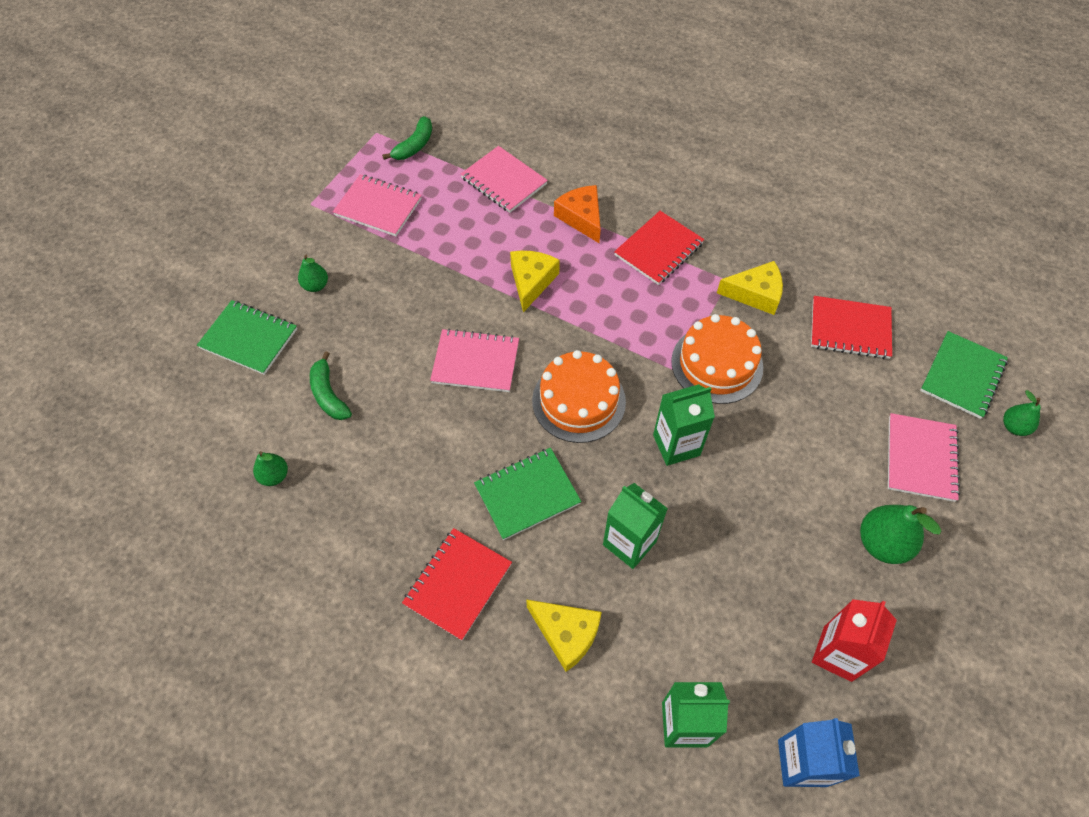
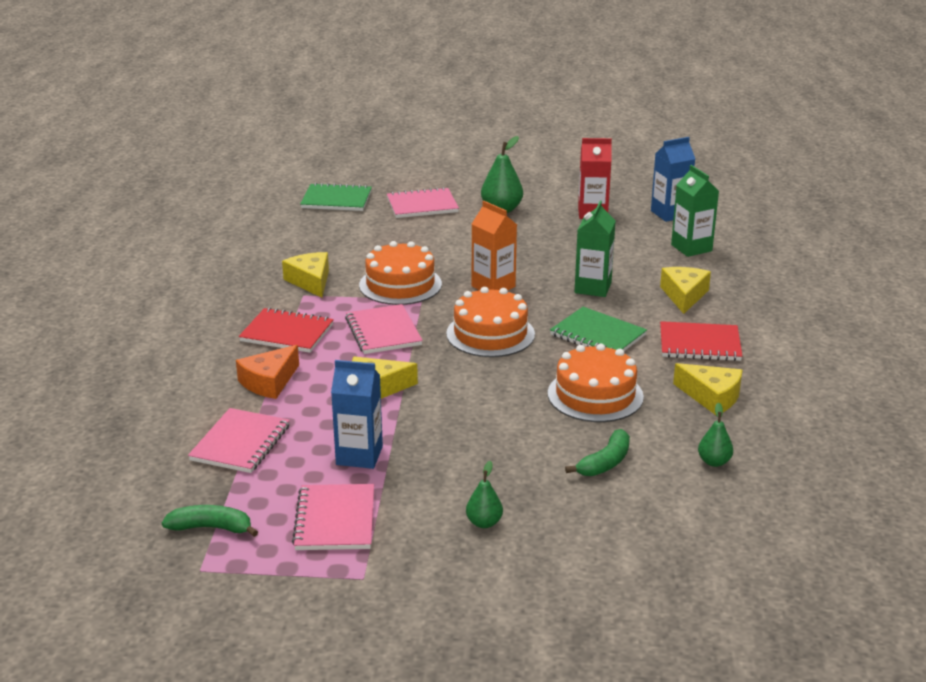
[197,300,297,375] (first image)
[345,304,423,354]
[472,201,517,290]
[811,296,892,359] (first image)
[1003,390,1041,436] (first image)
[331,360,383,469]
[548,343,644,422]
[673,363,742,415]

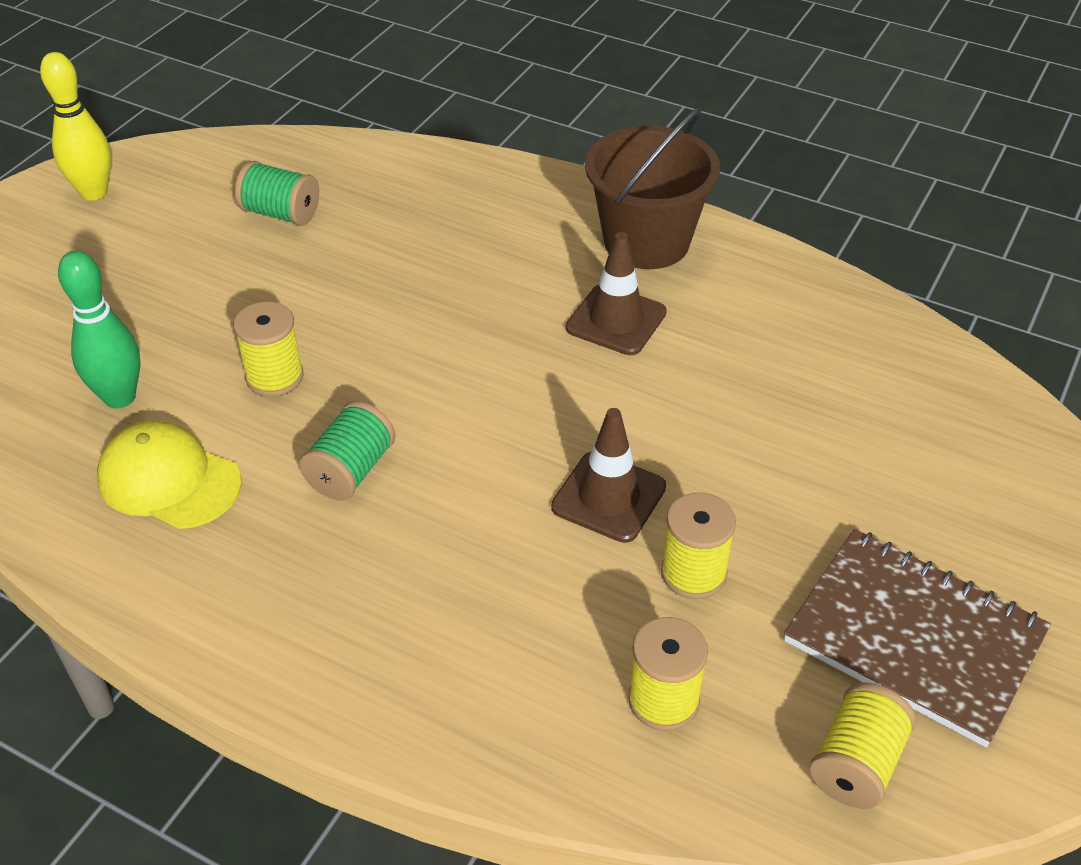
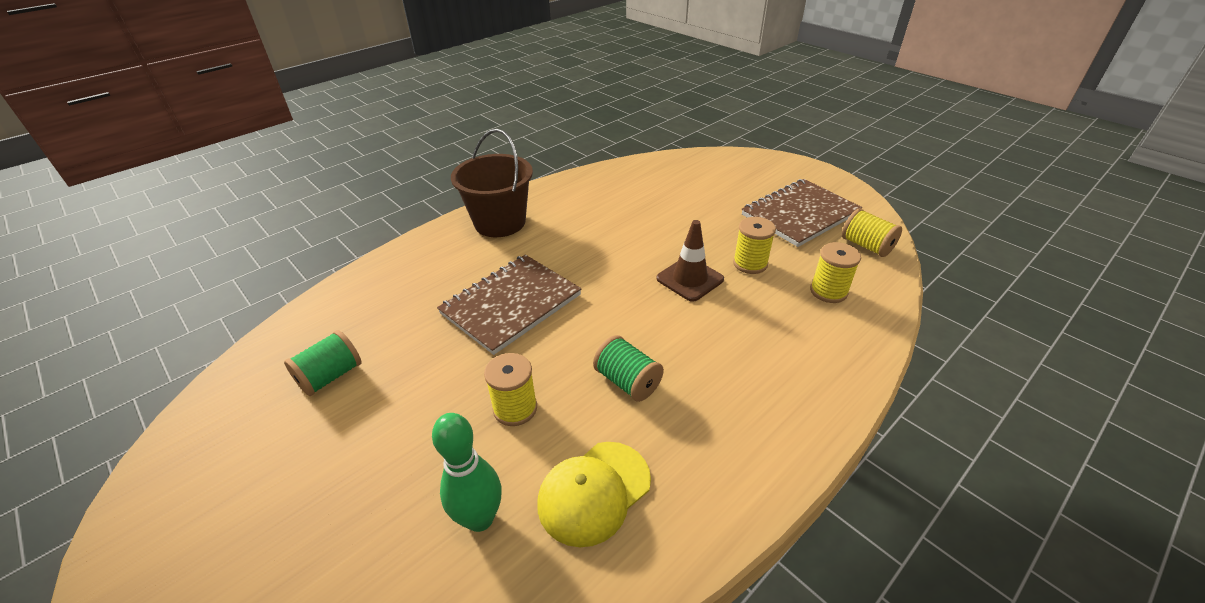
[40,52,111,201] (first image)
[566,232,667,355] (first image)
[437,255,582,355]

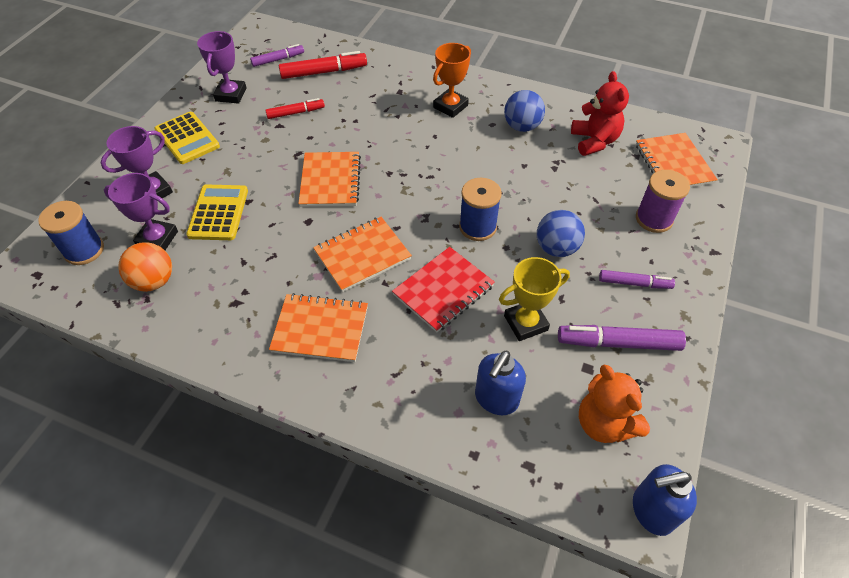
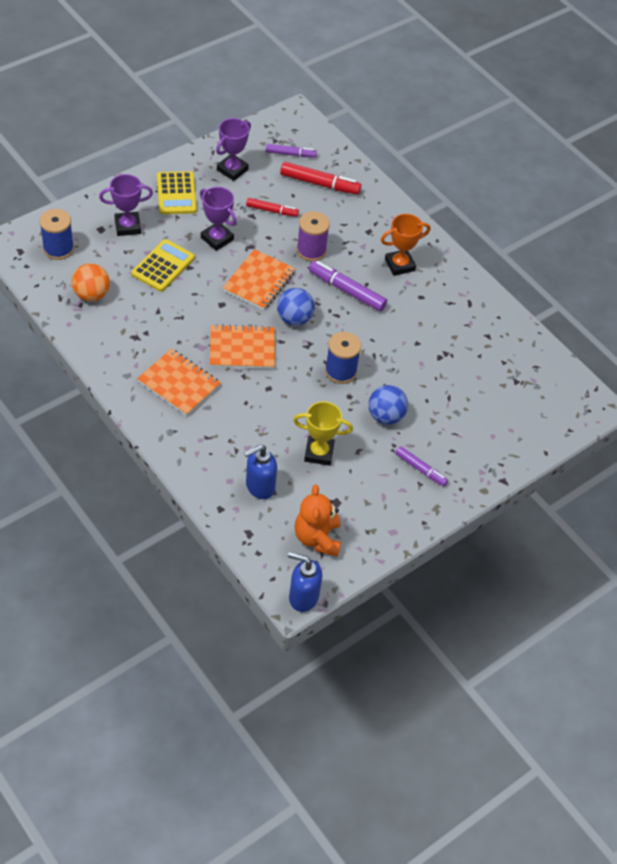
[200,187,236,251]
[392,247,495,332] (first image)
[277,288,315,326]
[309,260,387,312]
[571,71,629,156] (first image)
[636,133,718,187] (first image)
[297,211,330,261]

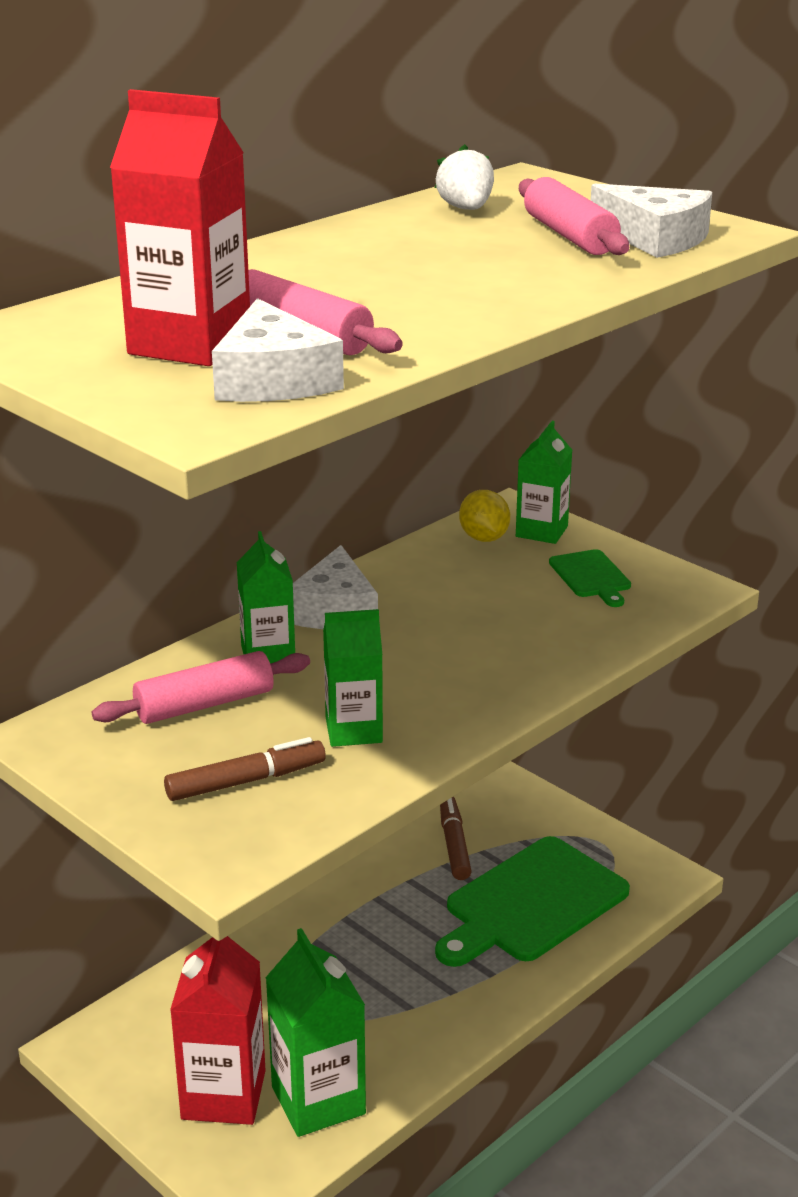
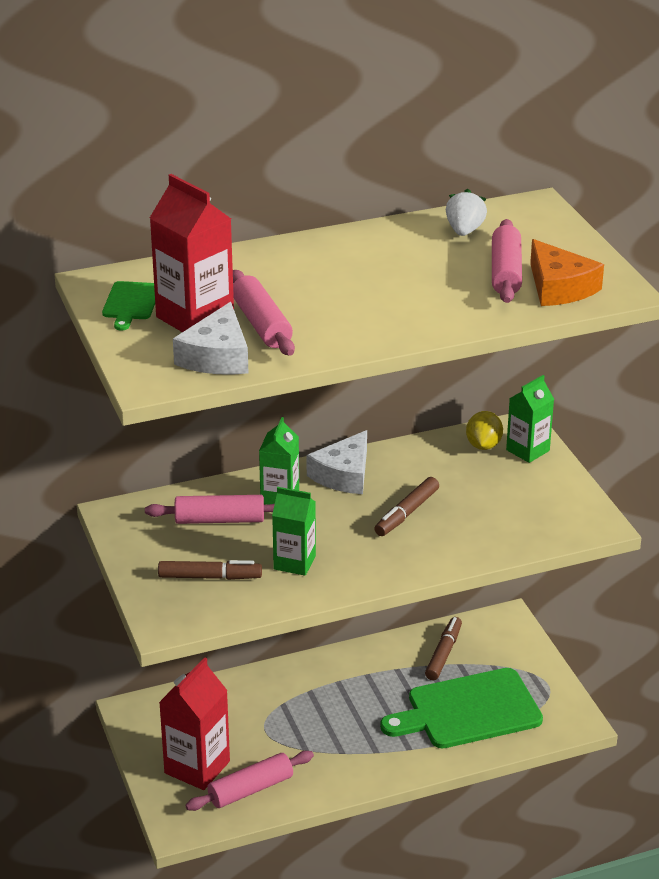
[185,751,314,811]
[102,281,155,331]
[530,239,604,306]
[374,477,439,536]

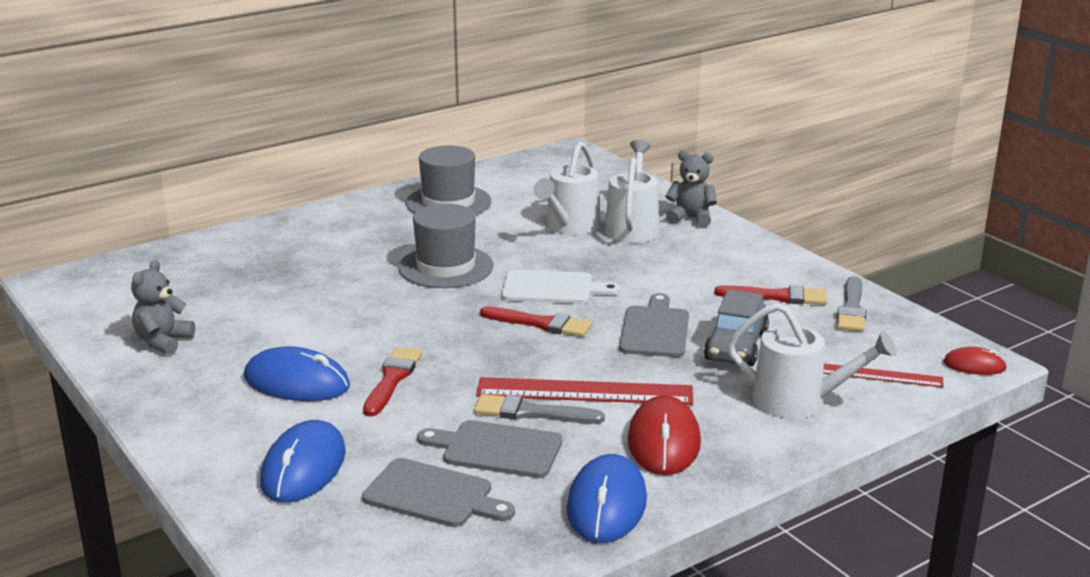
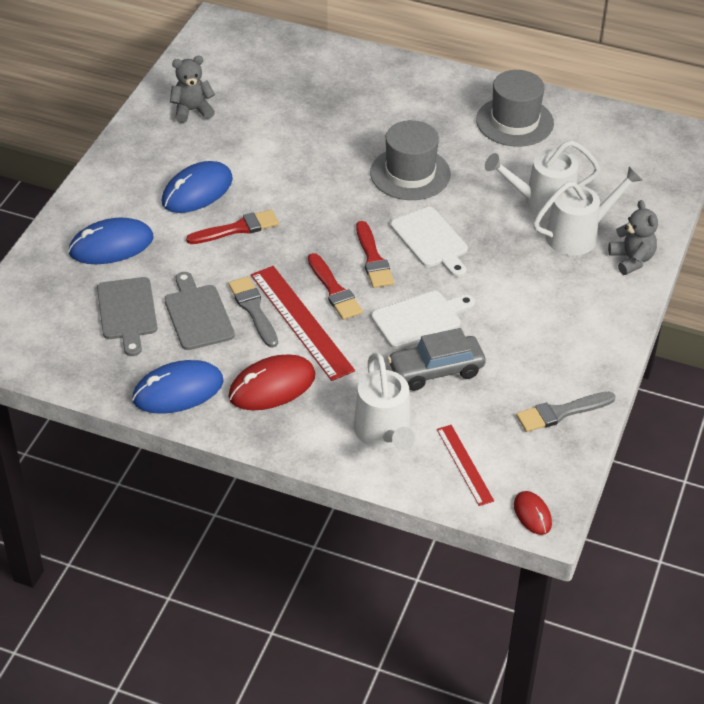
[162,161,233,213]
[371,291,475,349]
[308,253,363,320]

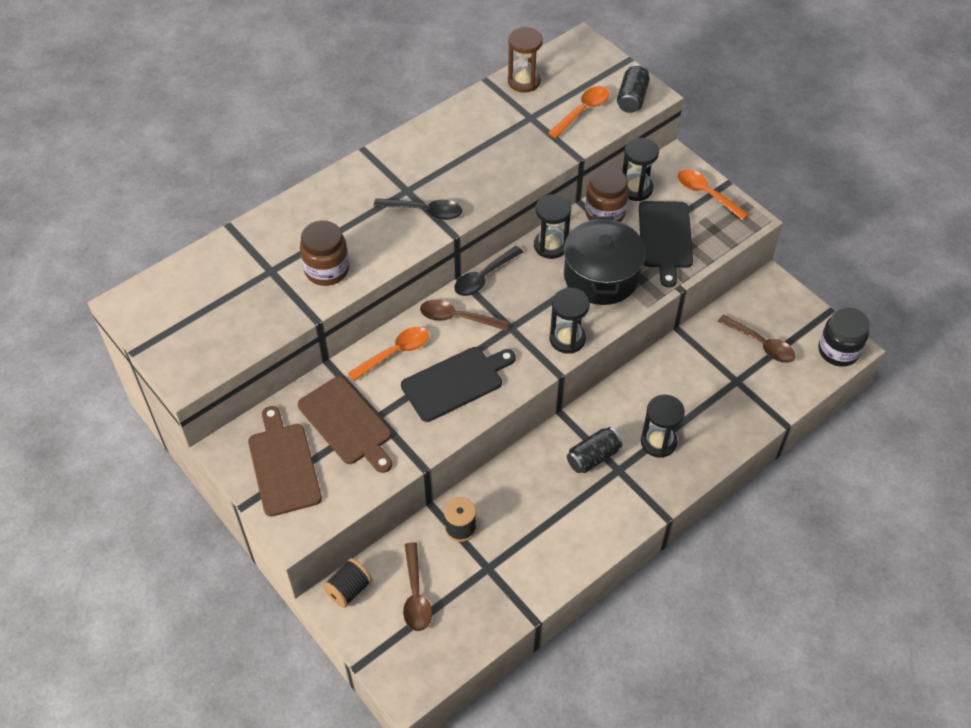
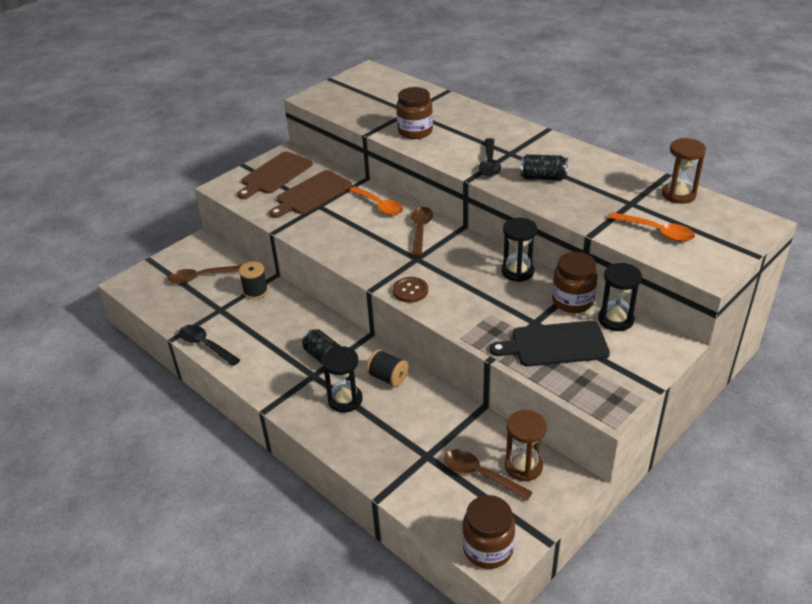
[237,151,313,199]
[366,349,409,387]
[401,347,516,422] (first image)
[179,325,240,366]
[393,277,428,303]
[564,216,646,305] (first image)
[520,154,568,181]
[678,169,749,220] (first image)
[444,449,533,501]
[462,495,515,569]
[505,410,547,481]

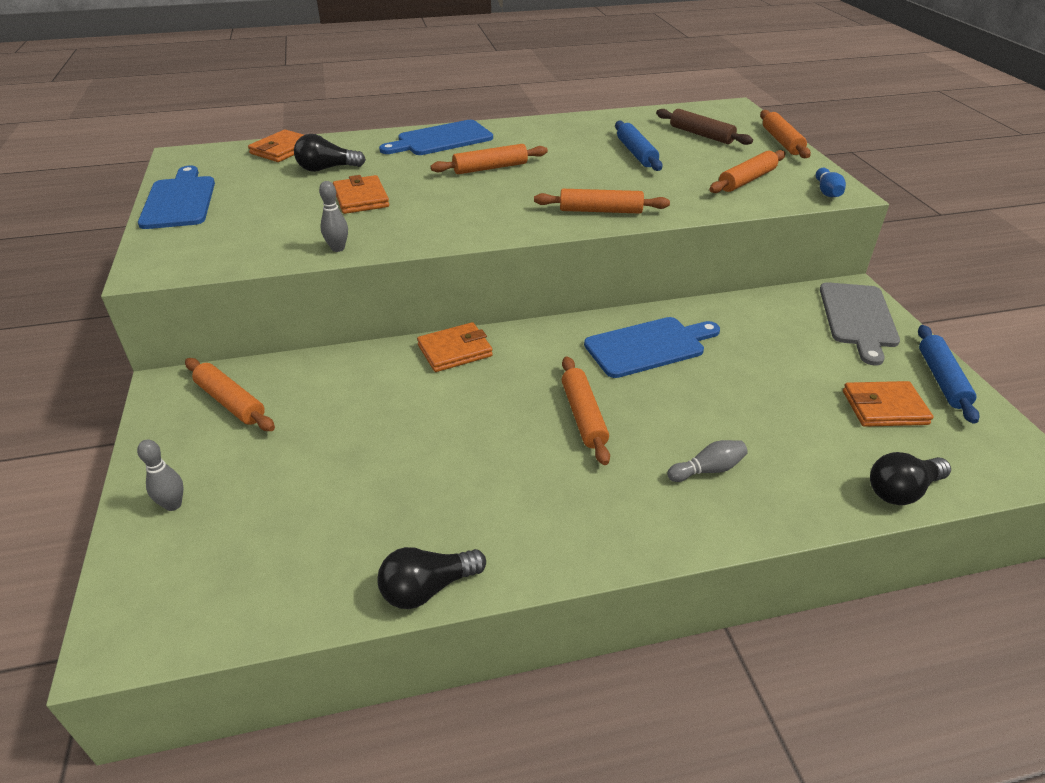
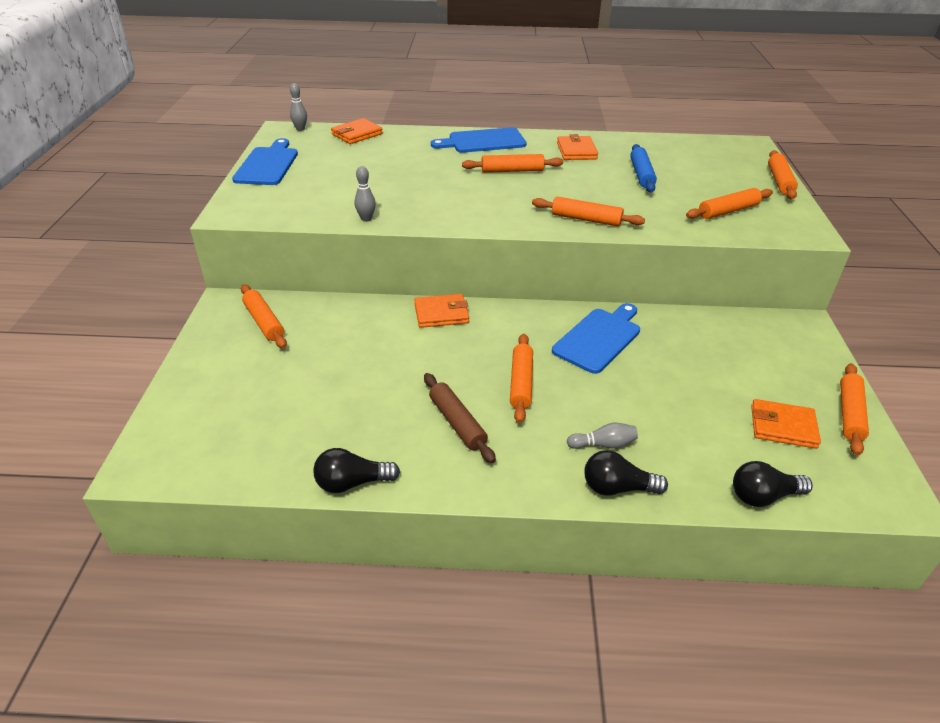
[290,83,307,131]
[584,450,668,496]
[557,134,598,160]
[552,303,640,374]
[424,373,496,463]
[816,168,846,197] (first image)
[820,282,900,366] (first image)
[840,363,869,456]

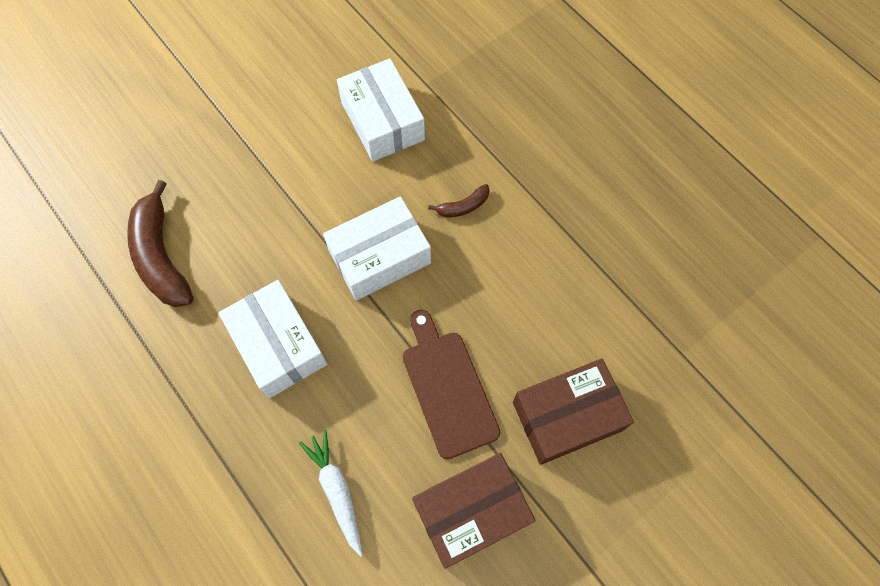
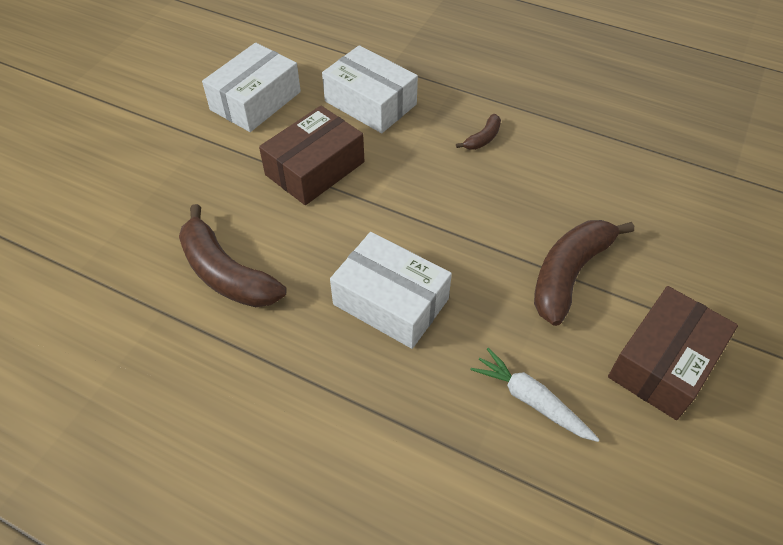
[202,43,301,132]
[534,220,634,326]
[259,106,364,205]

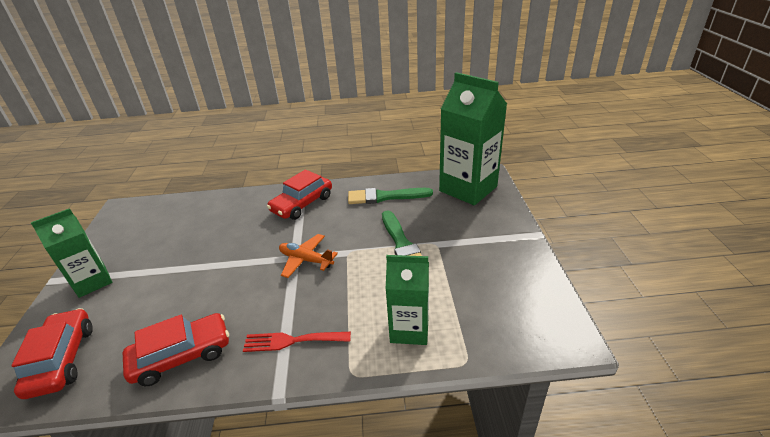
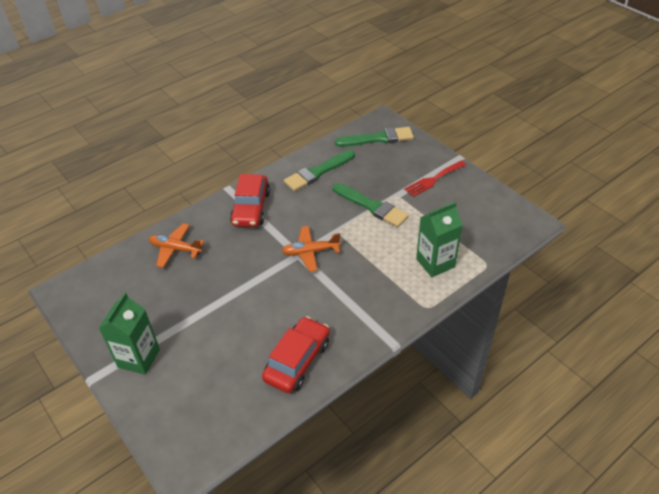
[11,308,93,399] (first image)
[404,160,466,197]
[335,127,414,147]
[149,223,205,268]

